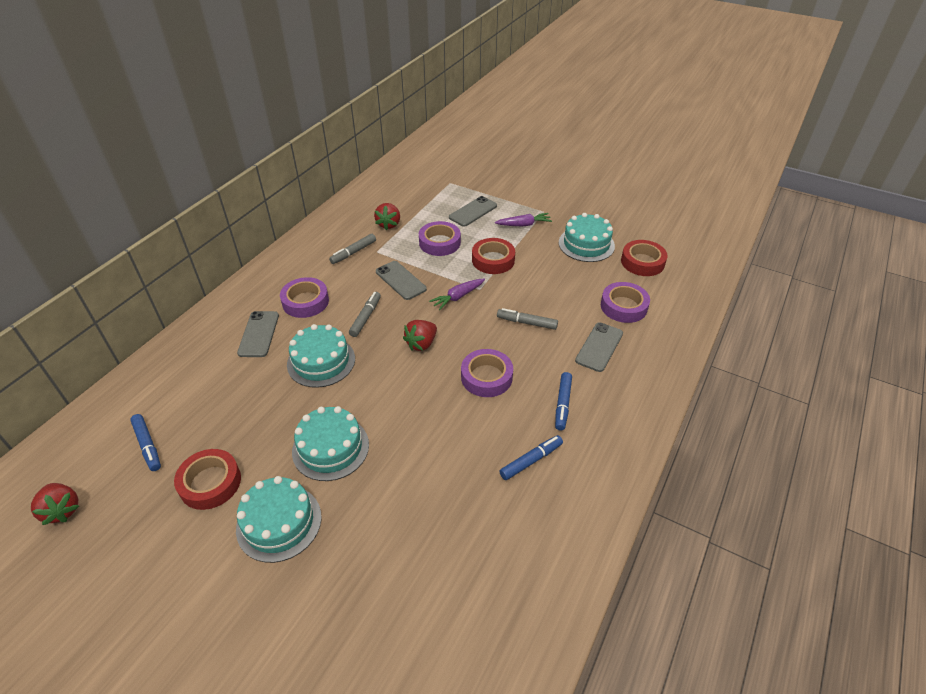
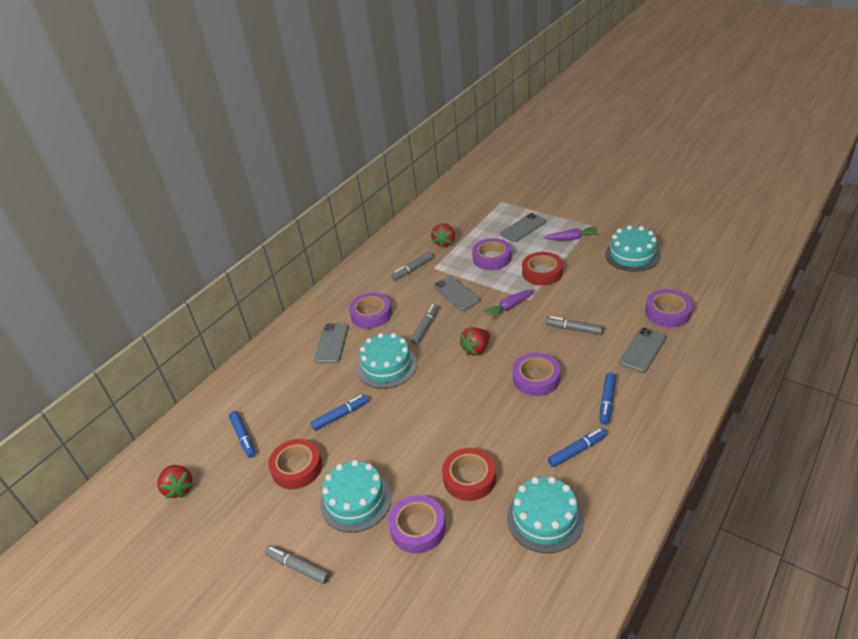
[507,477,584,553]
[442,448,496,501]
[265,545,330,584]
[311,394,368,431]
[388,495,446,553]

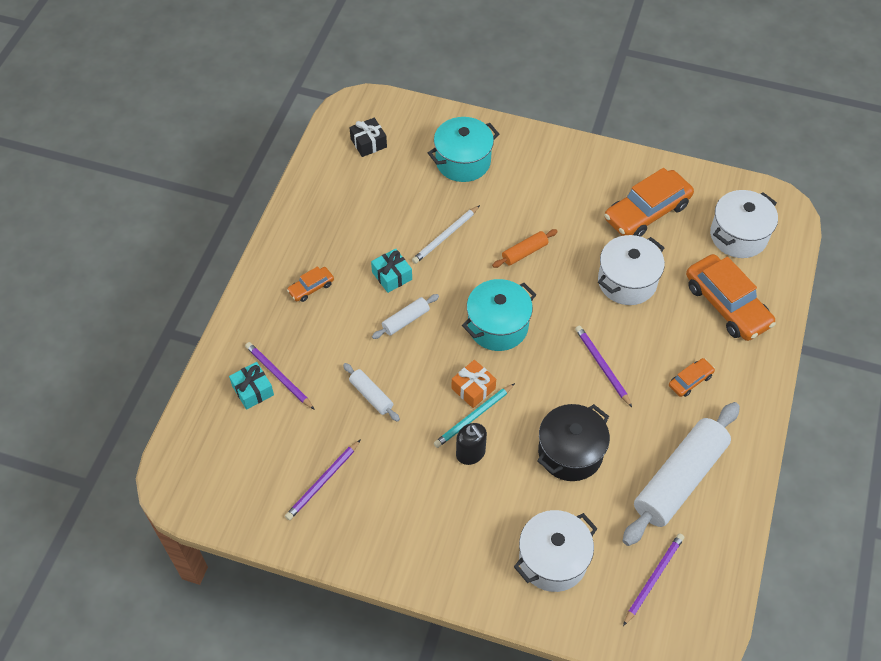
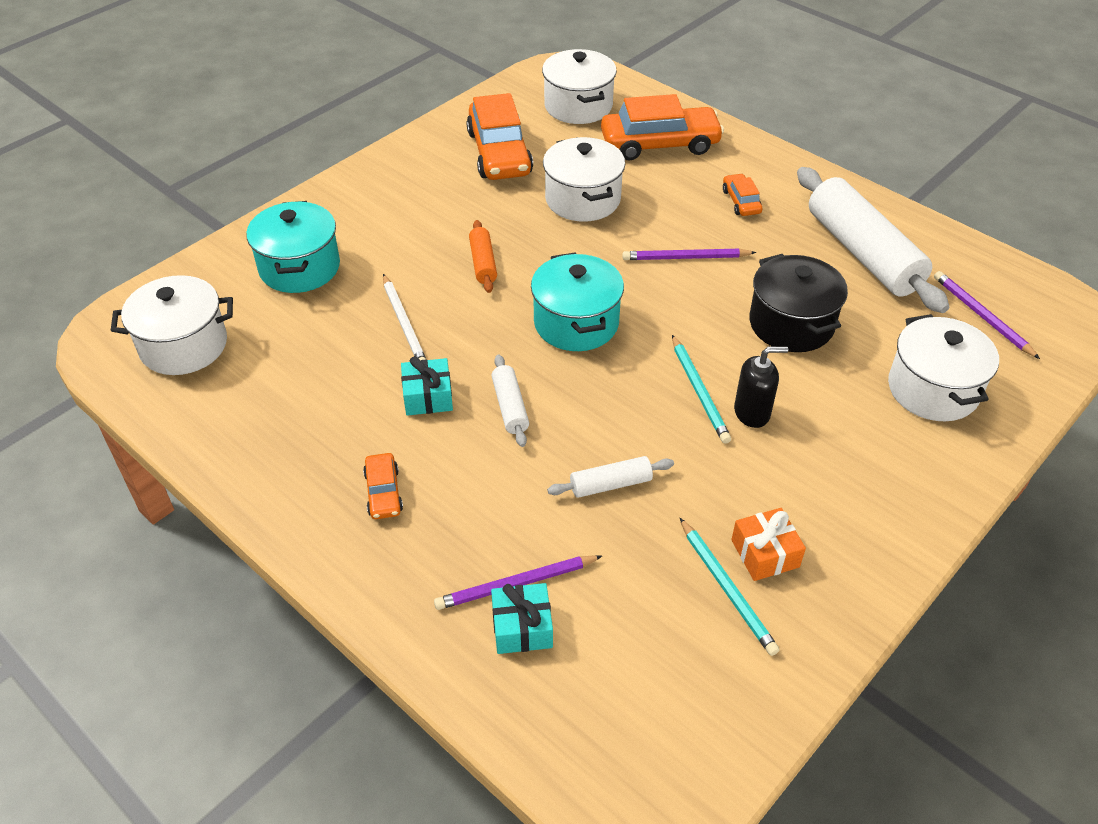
[680,518,779,656]
[111,275,233,375]
[731,508,806,581]

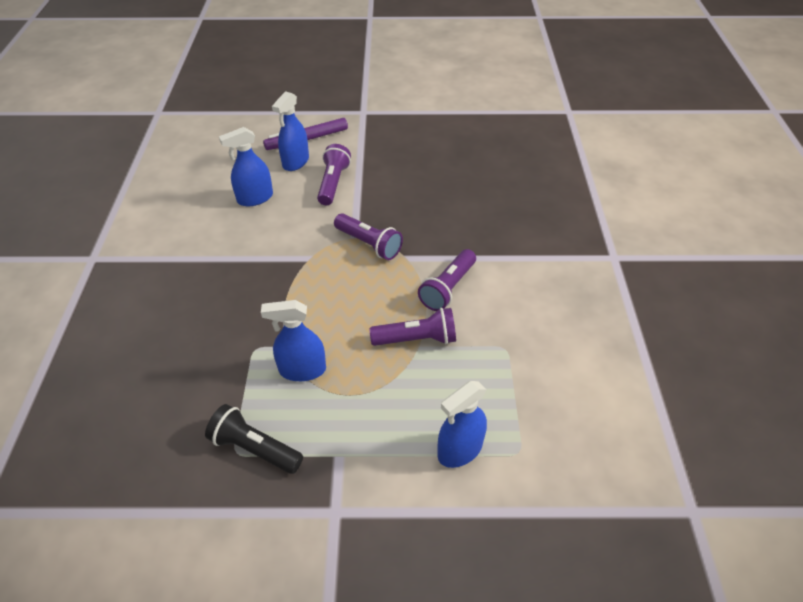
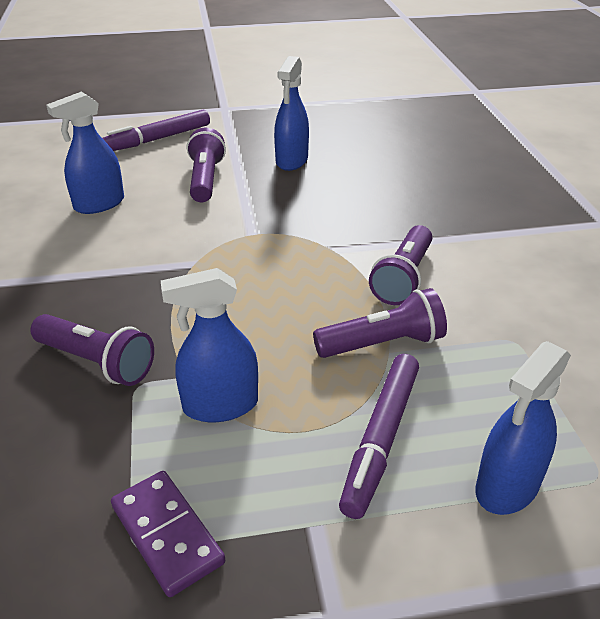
[111,471,225,597]
[274,56,309,171]
[30,314,154,386]
[339,354,419,519]

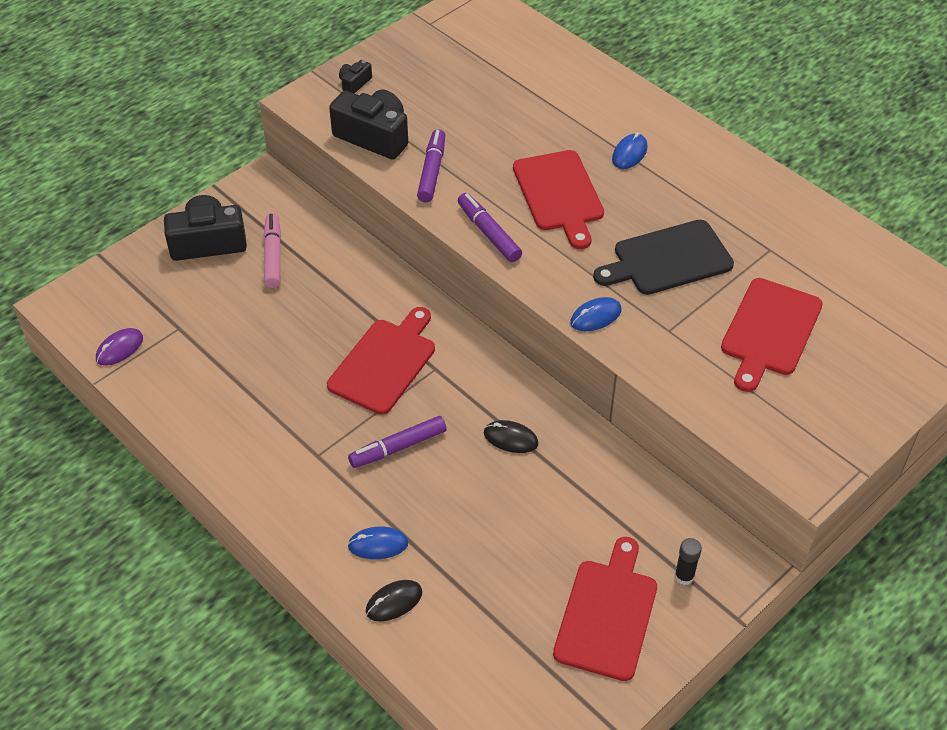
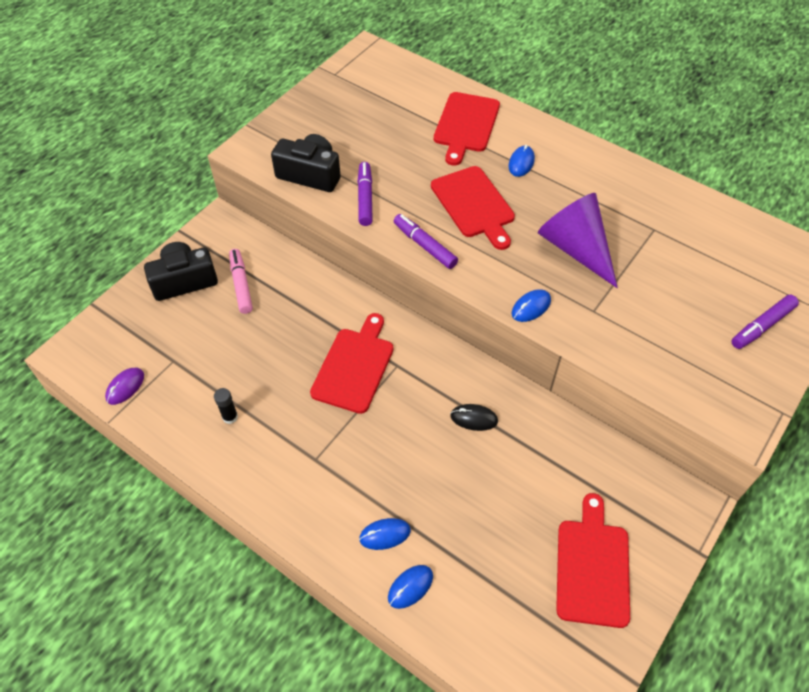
[339,60,372,94] (first image)
[731,294,799,349]
[388,565,433,609]
[538,193,618,288]
[214,388,238,424]
[434,92,500,166]

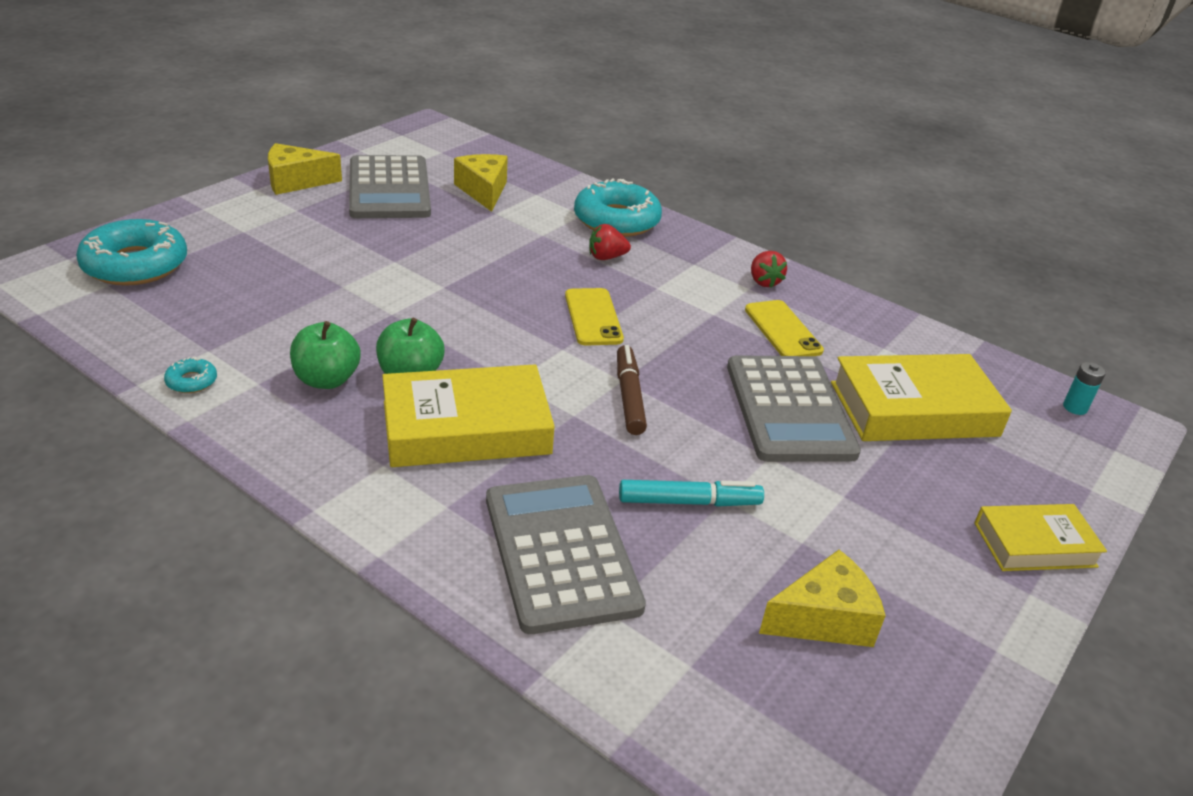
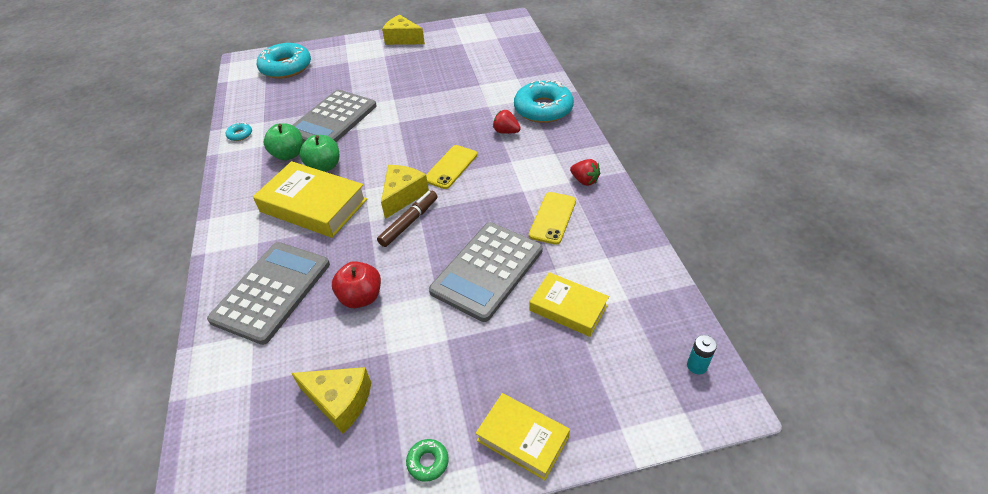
[293,90,377,143]
[381,165,429,219]
[332,261,381,308]
[570,159,600,186]
[530,272,609,337]
[406,439,449,482]

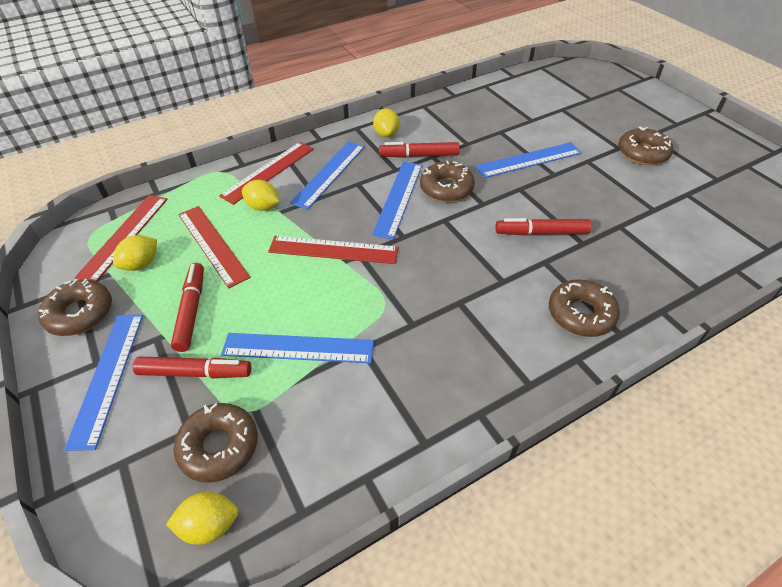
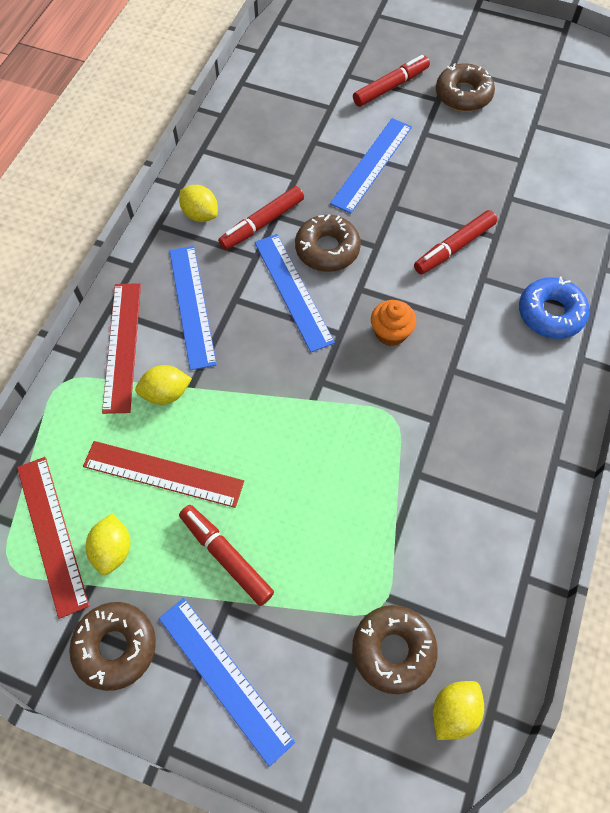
[353,55,430,107]
[221,333,374,363] (first image)
[268,236,399,264] (first image)
[519,277,590,339]
[371,300,416,346]

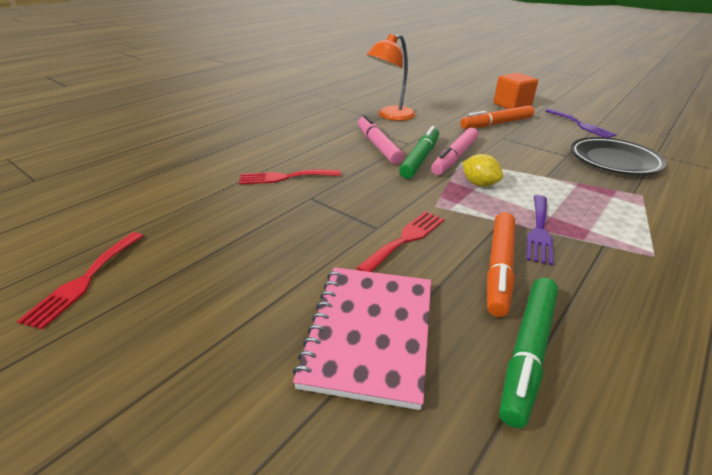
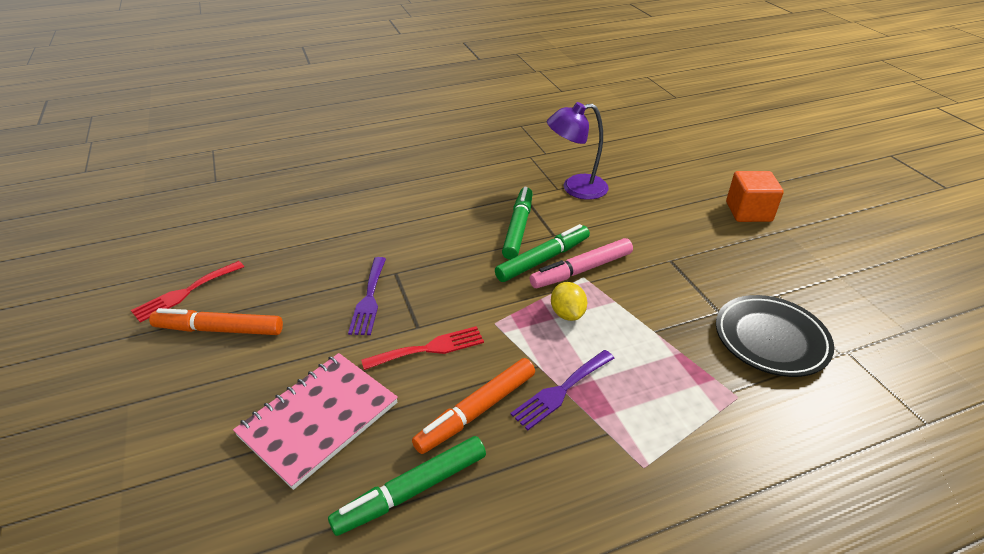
[239,170,341,185] (first image)
[502,187,533,260]
[547,102,609,200]
[149,308,283,335]
[348,257,386,335]

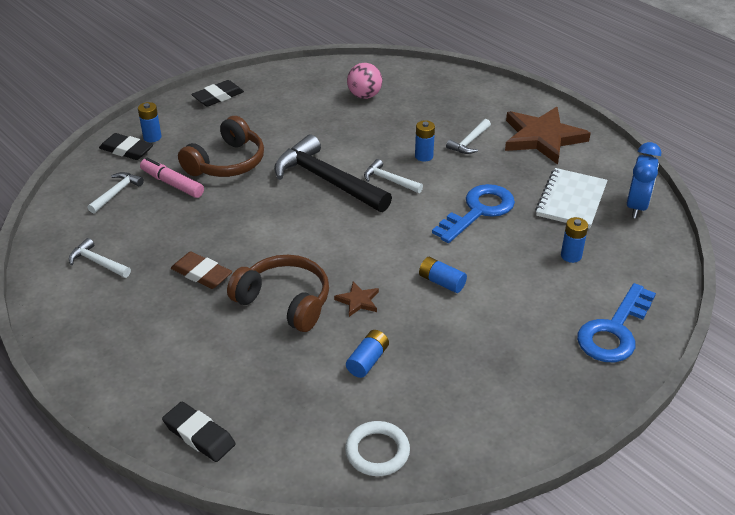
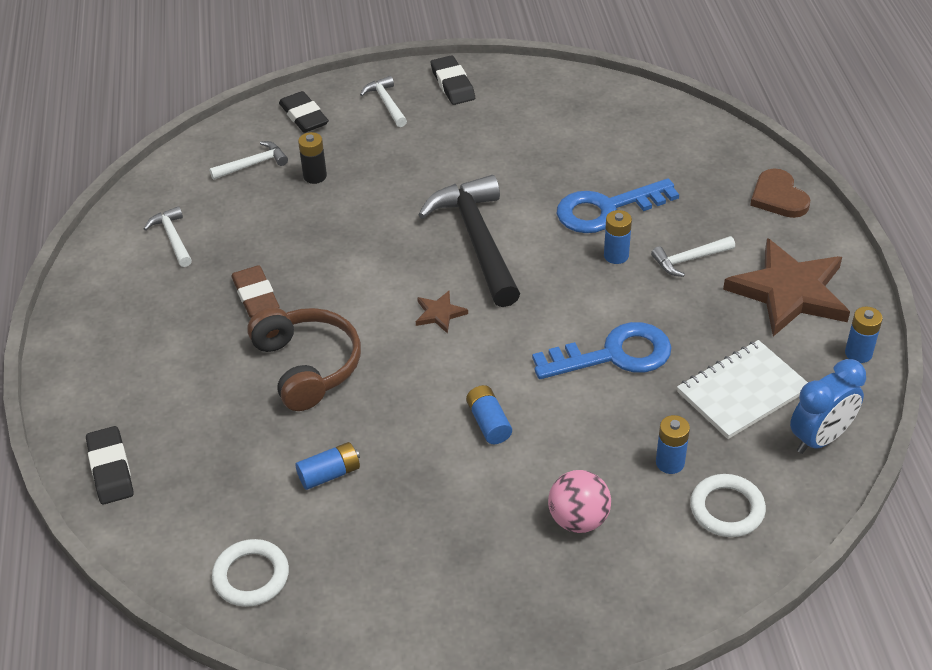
[845,306,883,363]
[298,132,327,184]
[178,116,264,177] (first image)
[431,55,475,105]
[416,291,468,334]
[548,470,611,533]
[360,76,407,127]
[557,179,679,233]
[690,474,766,537]
[750,168,811,218]

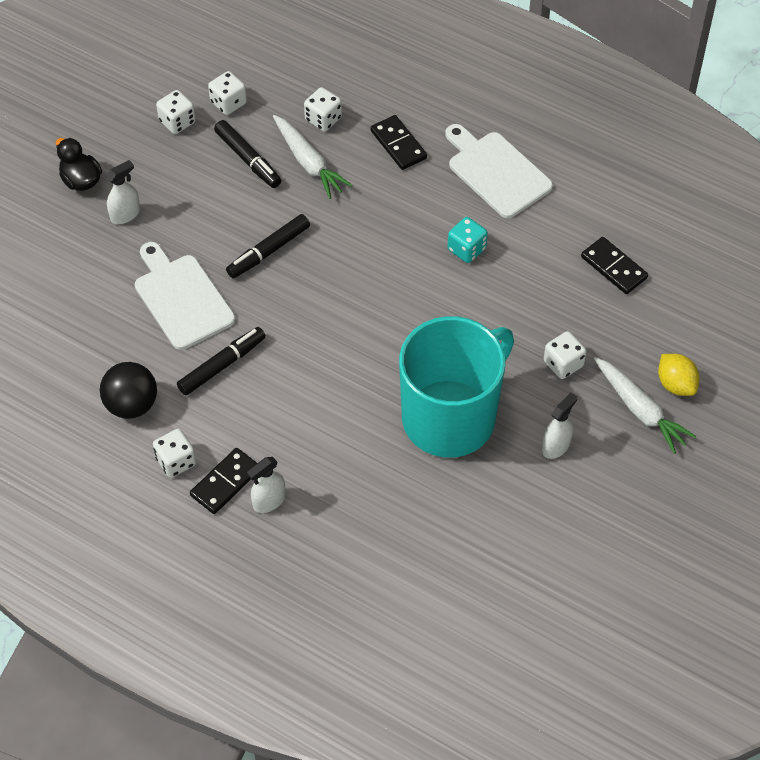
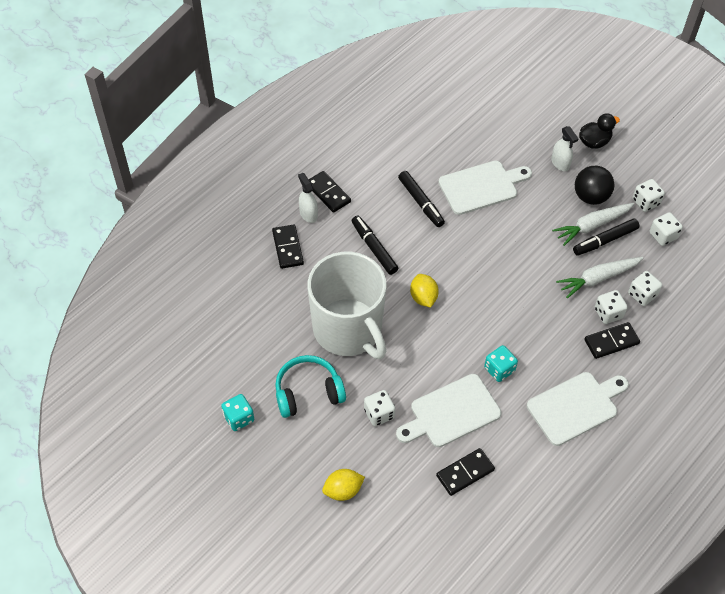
[575,166,614,205]
[595,290,628,324]
[352,216,398,275]
[307,252,387,359]
[275,355,346,418]
[552,203,634,246]
[221,394,254,431]
[272,224,304,269]
[396,374,501,447]
[410,274,439,308]

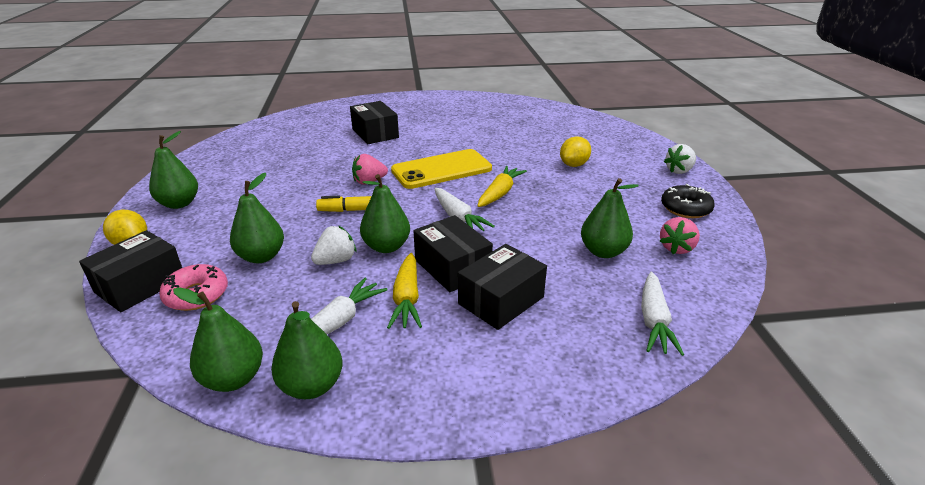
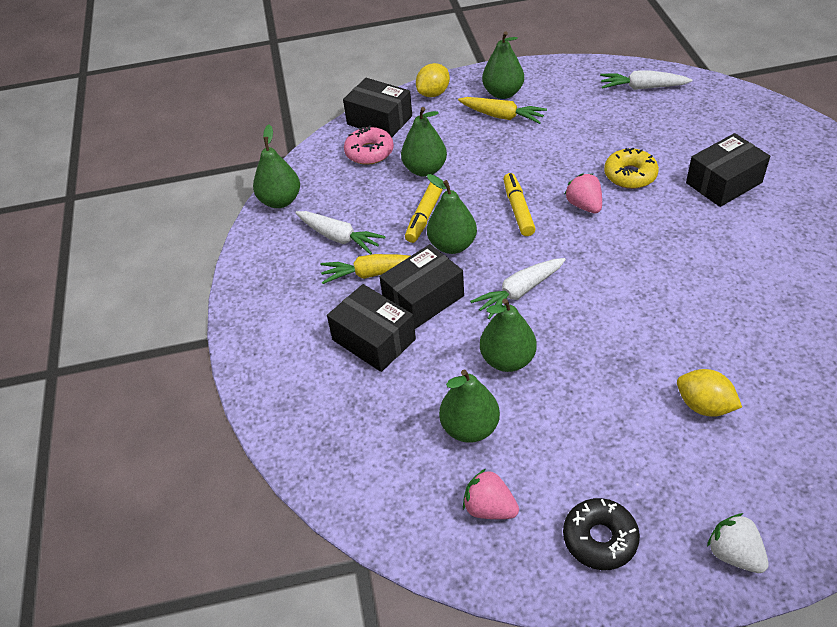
[480,298,537,372]
[405,182,443,243]
[391,149,492,189] (first image)
[458,97,547,124]
[600,70,692,90]
[604,148,659,189]

